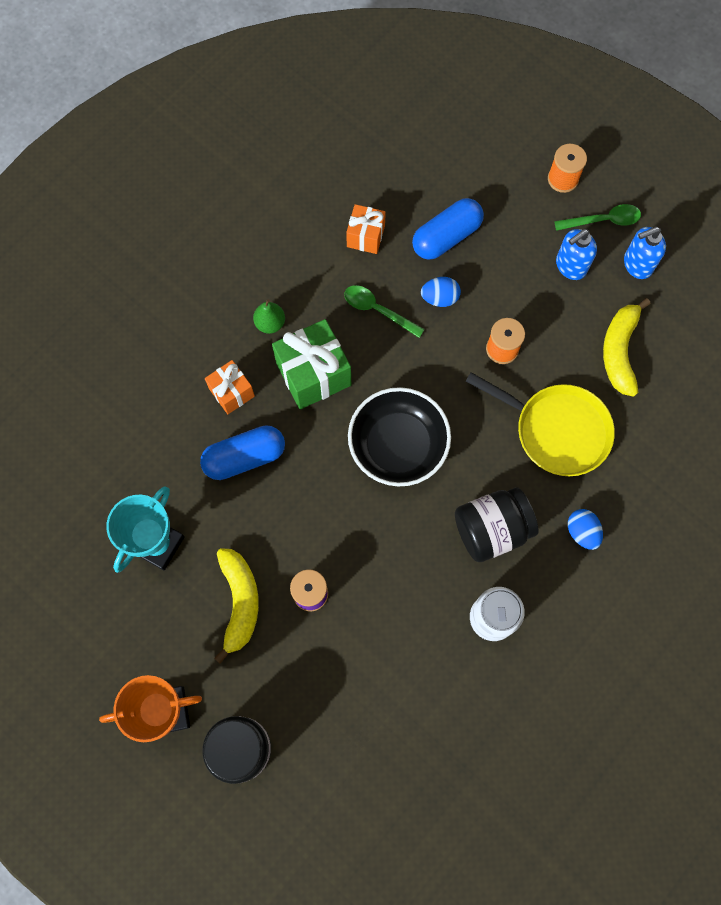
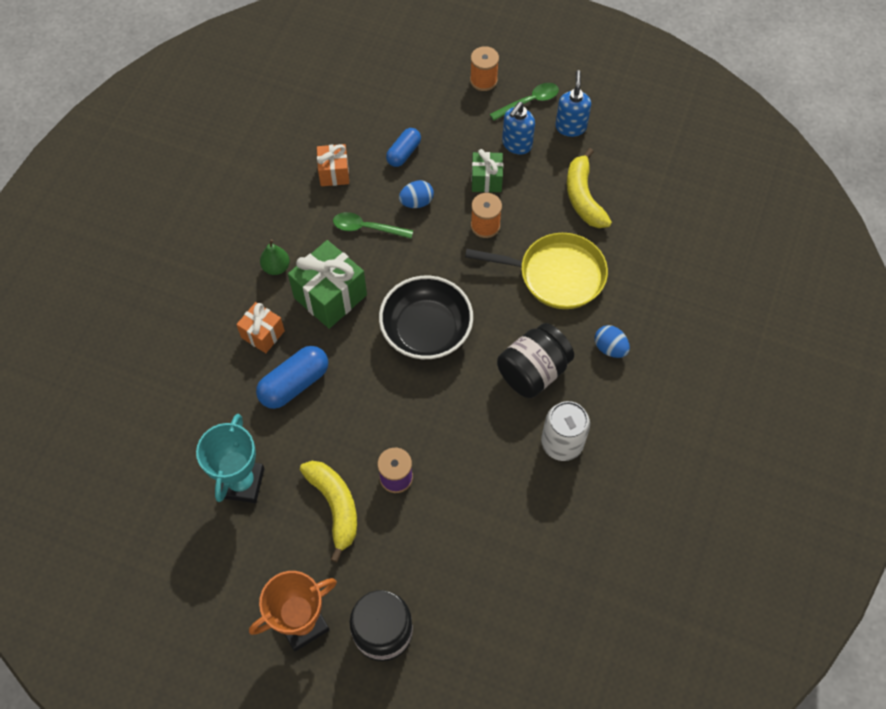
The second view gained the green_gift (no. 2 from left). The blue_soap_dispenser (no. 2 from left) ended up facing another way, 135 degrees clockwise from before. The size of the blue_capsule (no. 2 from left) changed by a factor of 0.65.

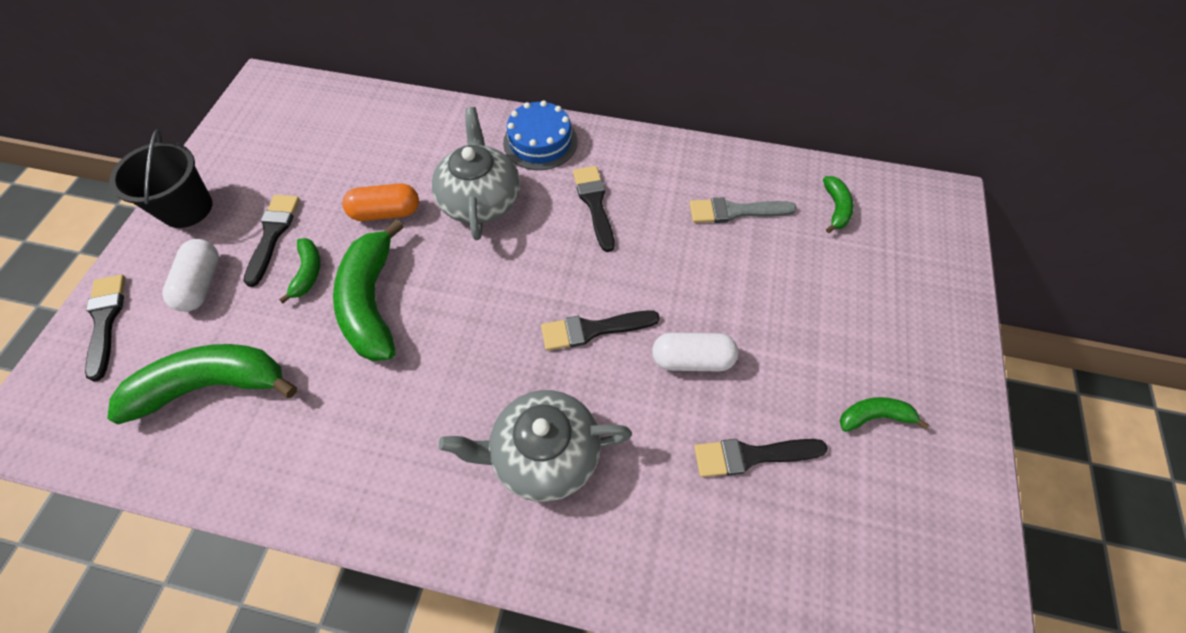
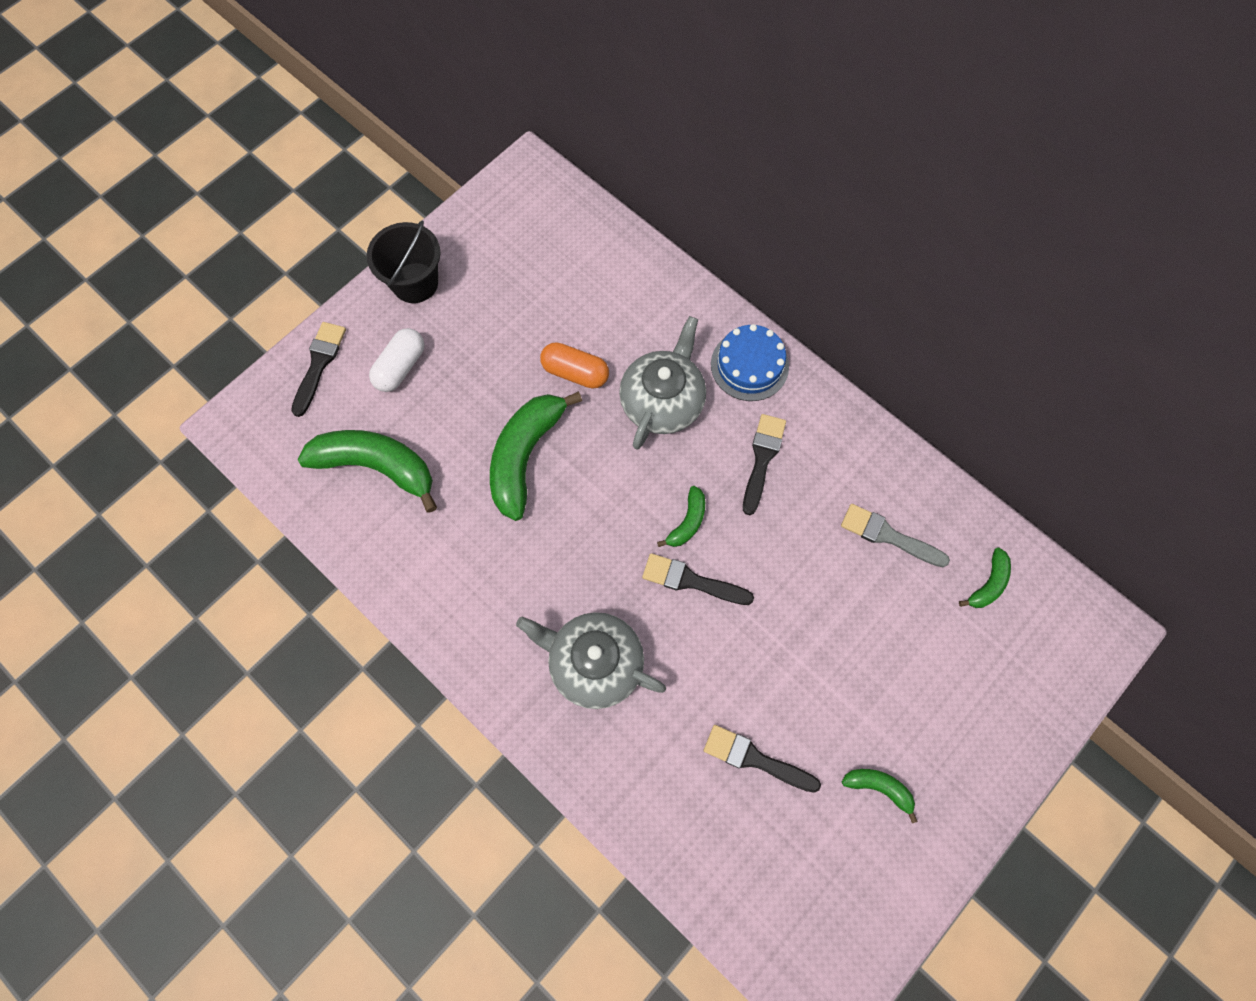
The second view lost the black_brush (no. 2 from left). The second view lost the white_capsule (no. 2 from left). The green_banana (no. 2 from left in the first image) ended up elsewhere.

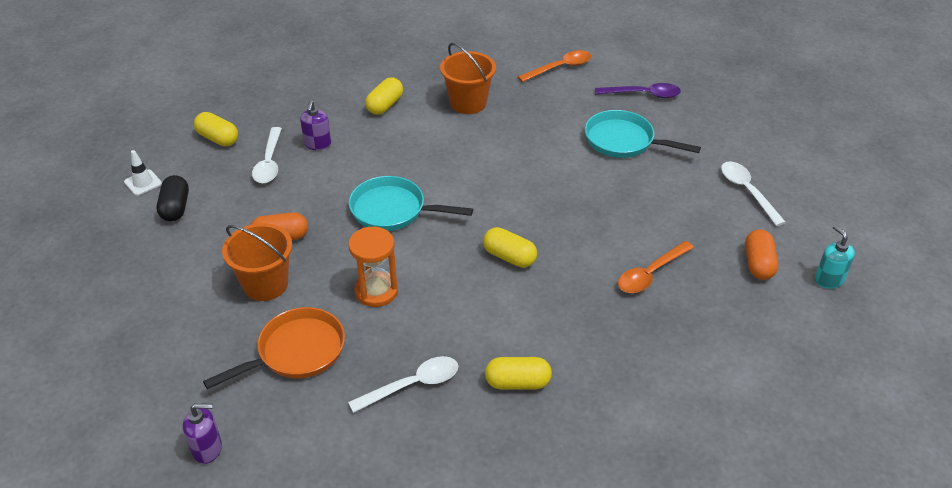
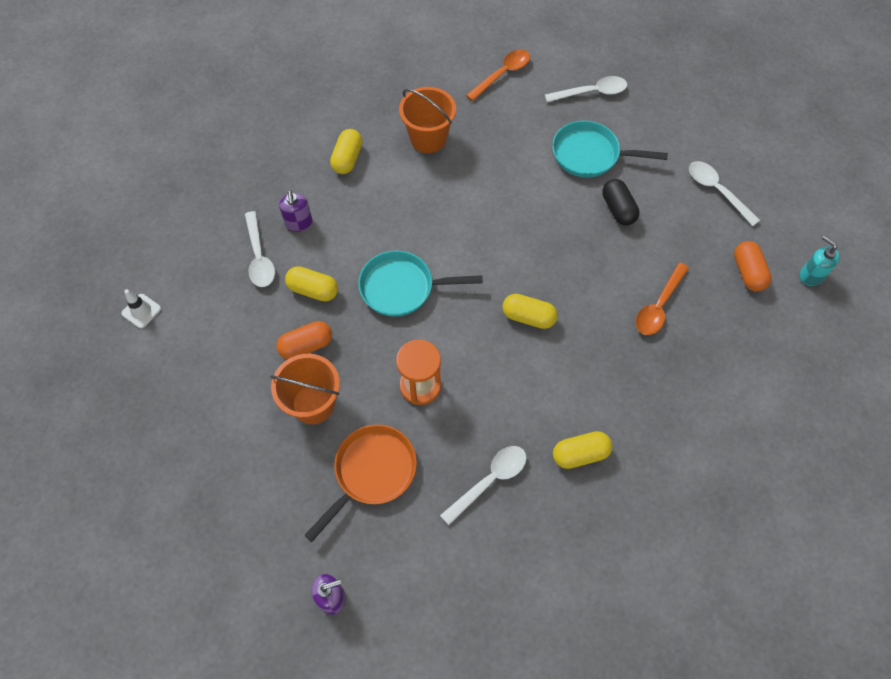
The black_capsule ended up elsewhere. The yellow_capsule (no. 1 from left) ended up elsewhere. What was the purple_spoon turned into the white_spoon (no. 3 from left).

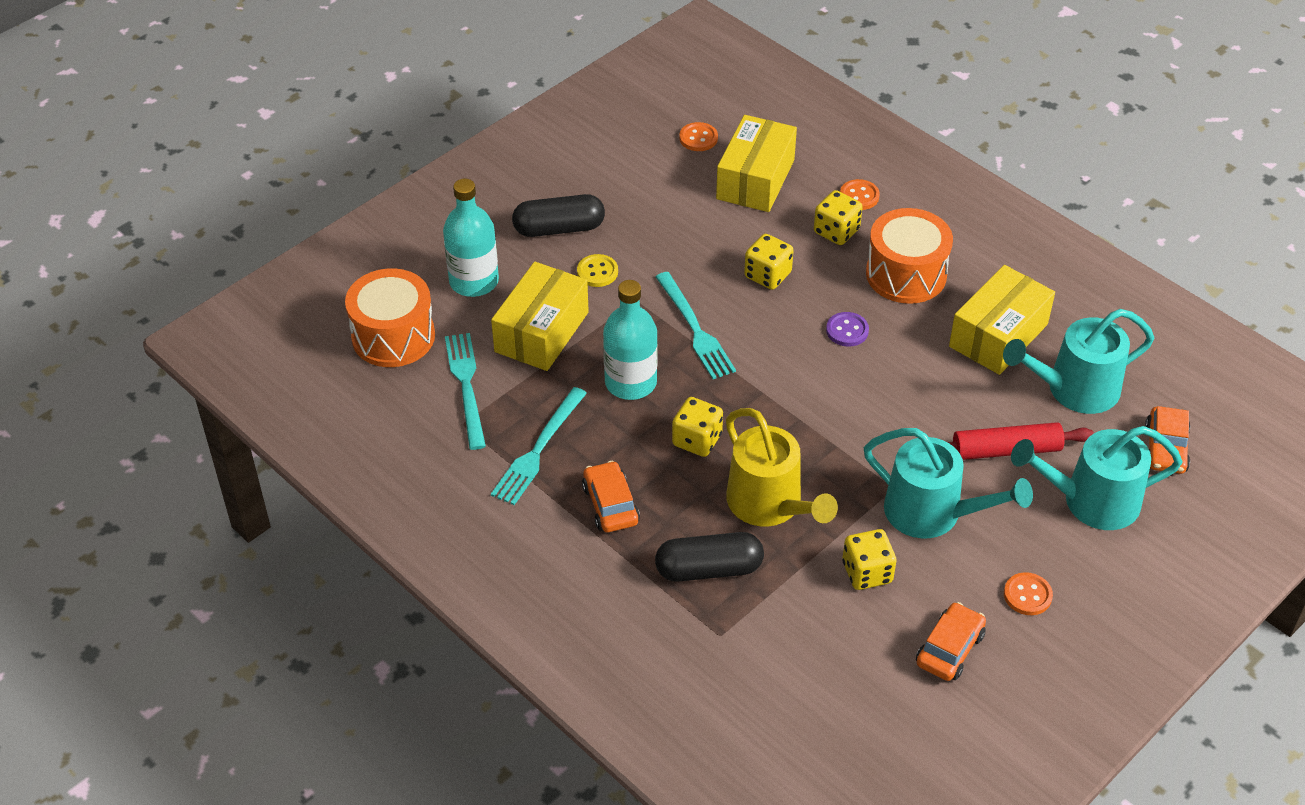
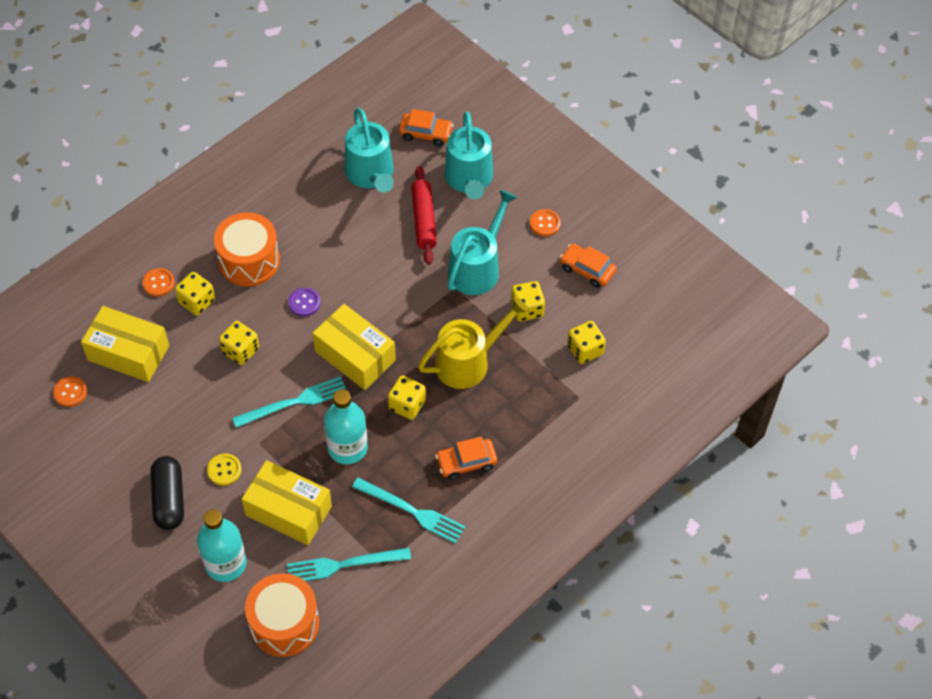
The second view lost the black_capsule (no. 2 from left). The second view gained the yellow_dice (no. 5 from left). The yellow_box (no. 3 from left) ended up elsewhere.

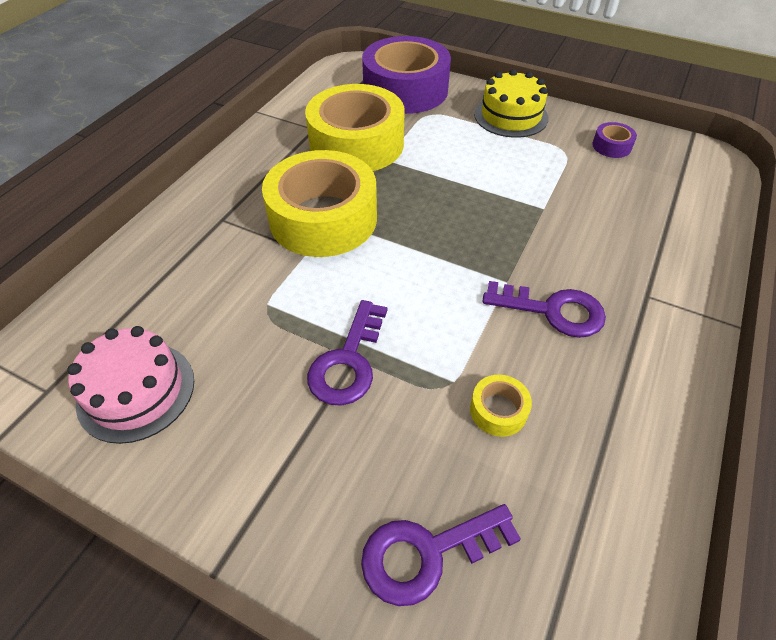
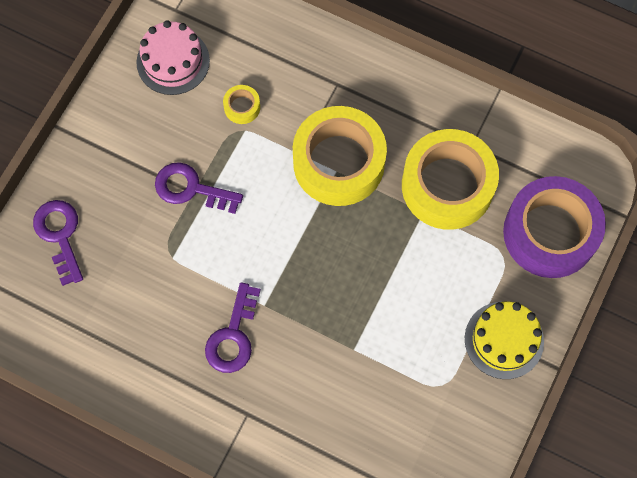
The second view lost the purple_tape (no. 2 from left). The yellow_tape (no. 3 from left in the first image) ended up elsewhere.

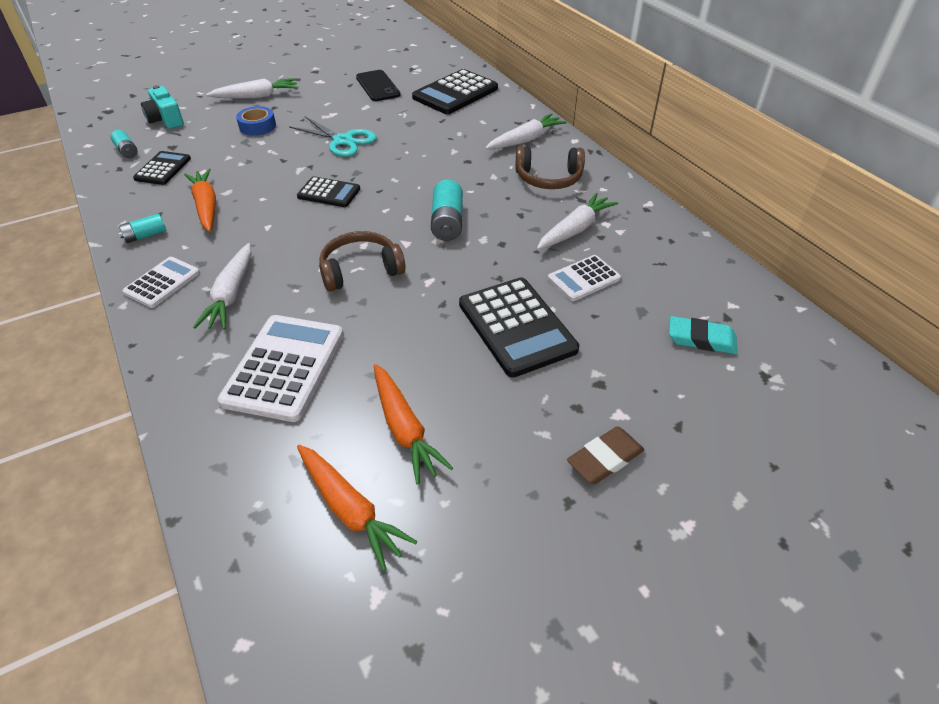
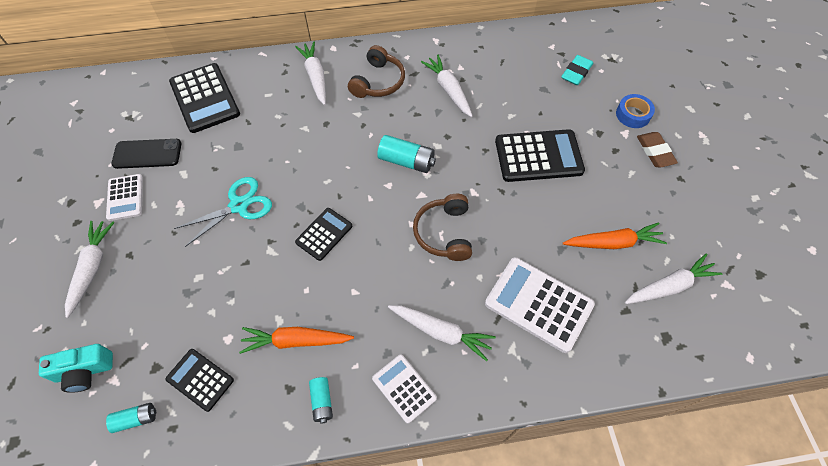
The blue_tape ended up elsewhere. The white_calculator (no. 3 from left in the first image) ended up elsewhere. What was the orange_carrot (no. 2 from left) turned into the white_carrot (no. 5 from left).

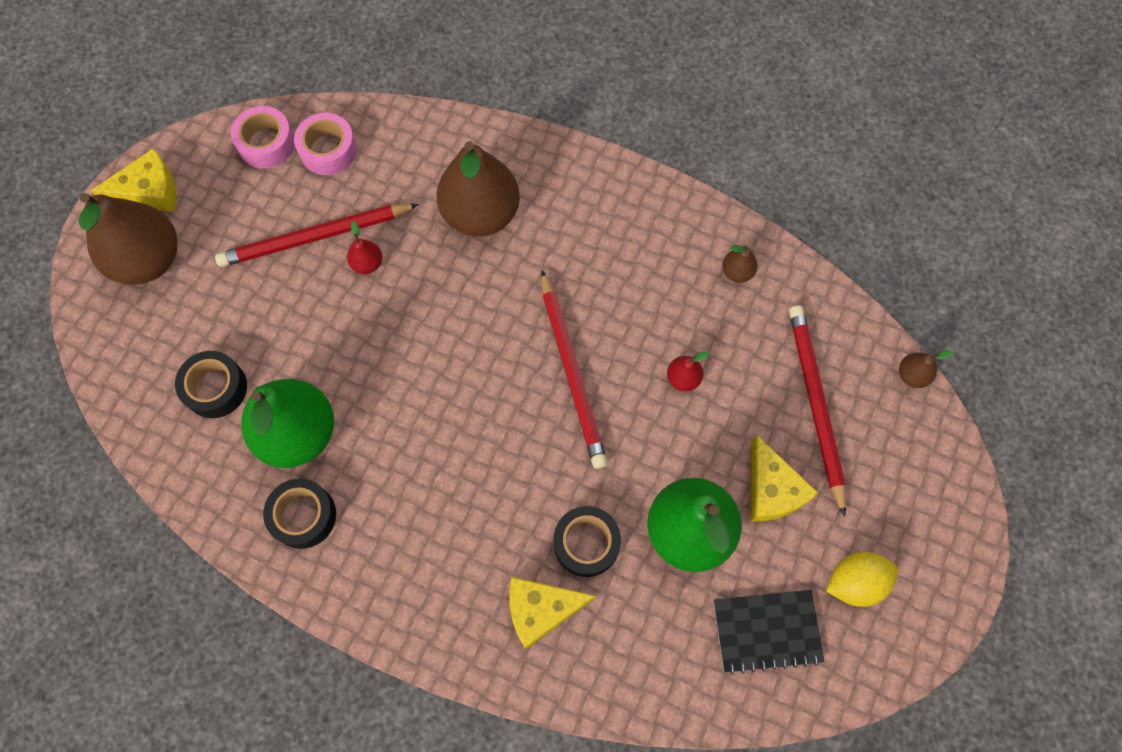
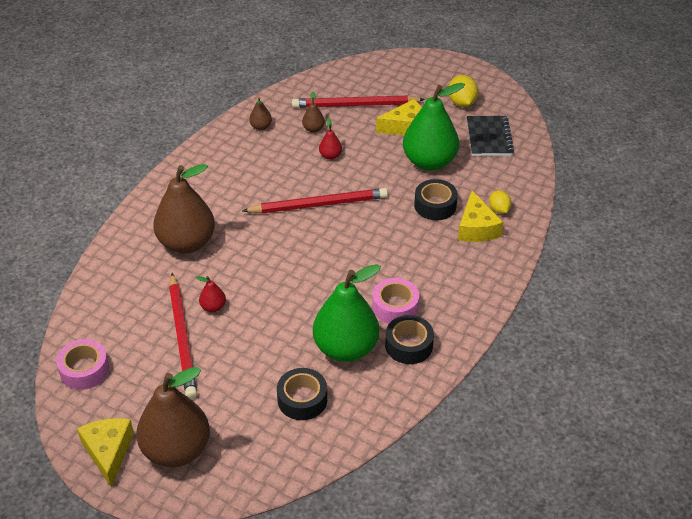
The second view gained the yellow_lemon (no. 2 from left). The pink_tape (no. 2 from left) ended up elsewhere. The brown_pear (no. 4 from left) ended up elsewhere.

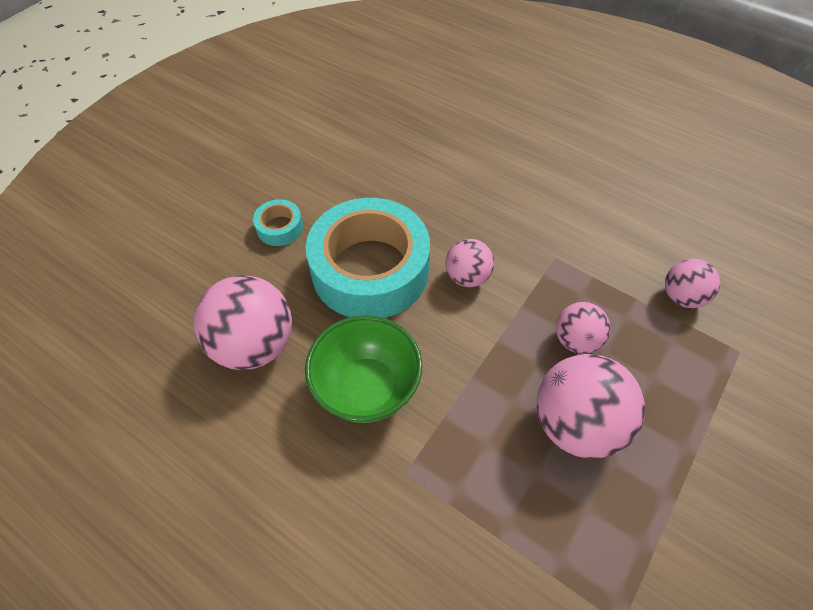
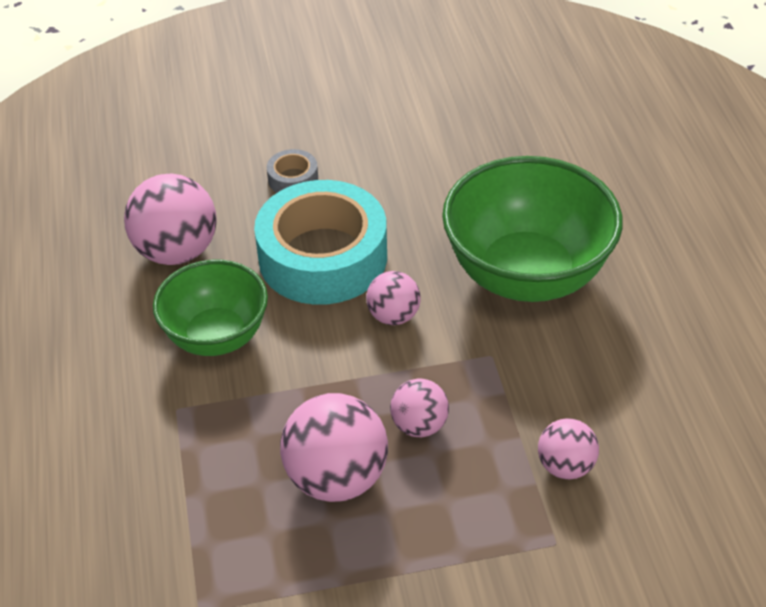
The second view gained the green_bowl (no. 2 from left). What was the turquoise_tape (no. 1 from left) turned into the grey_tape.

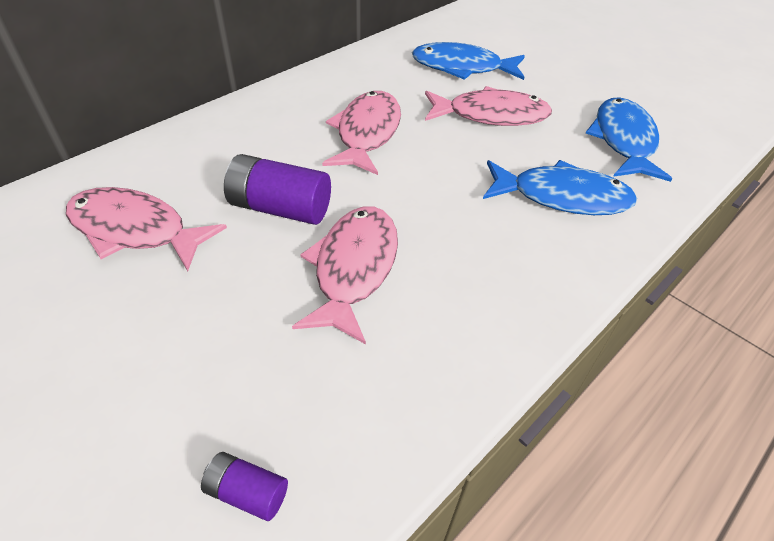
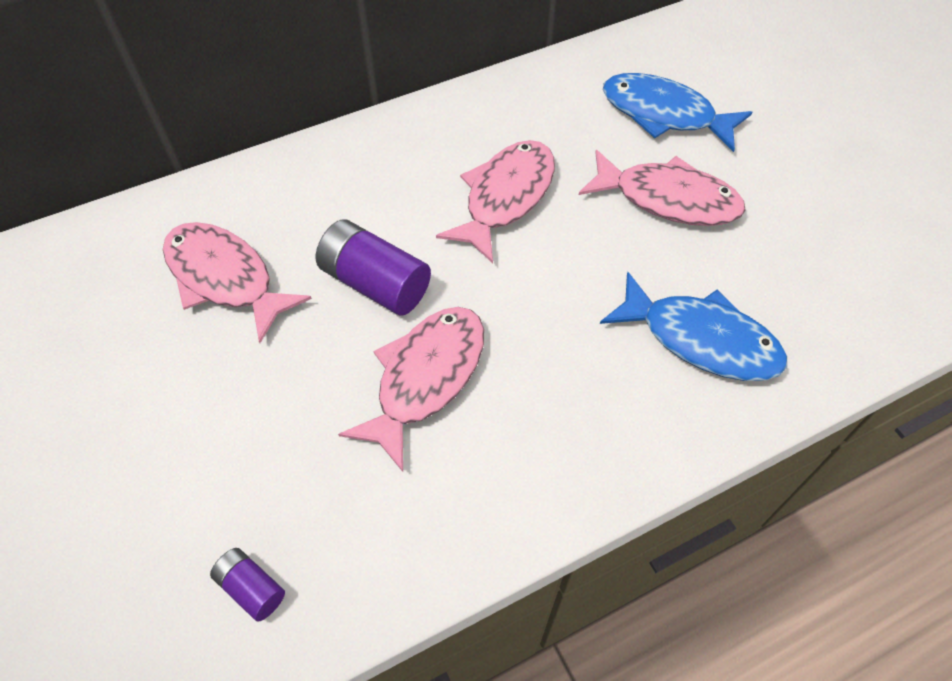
The second view lost the blue_fish (no. 3 from left).

